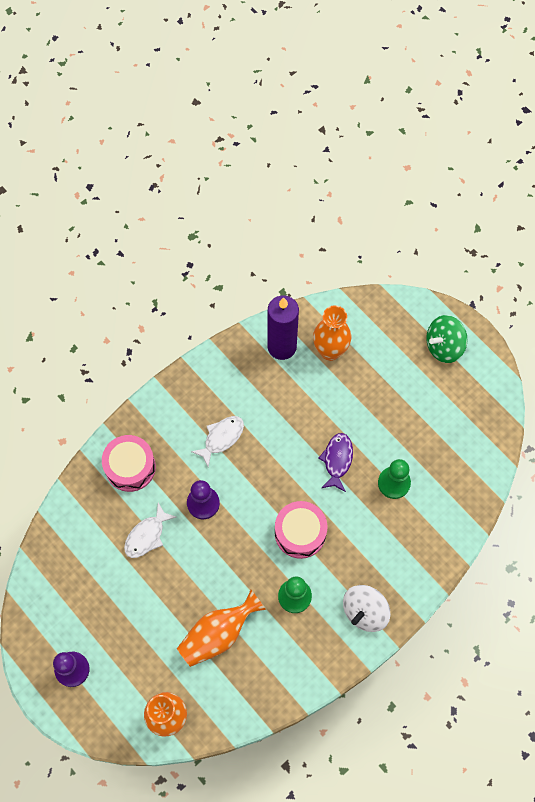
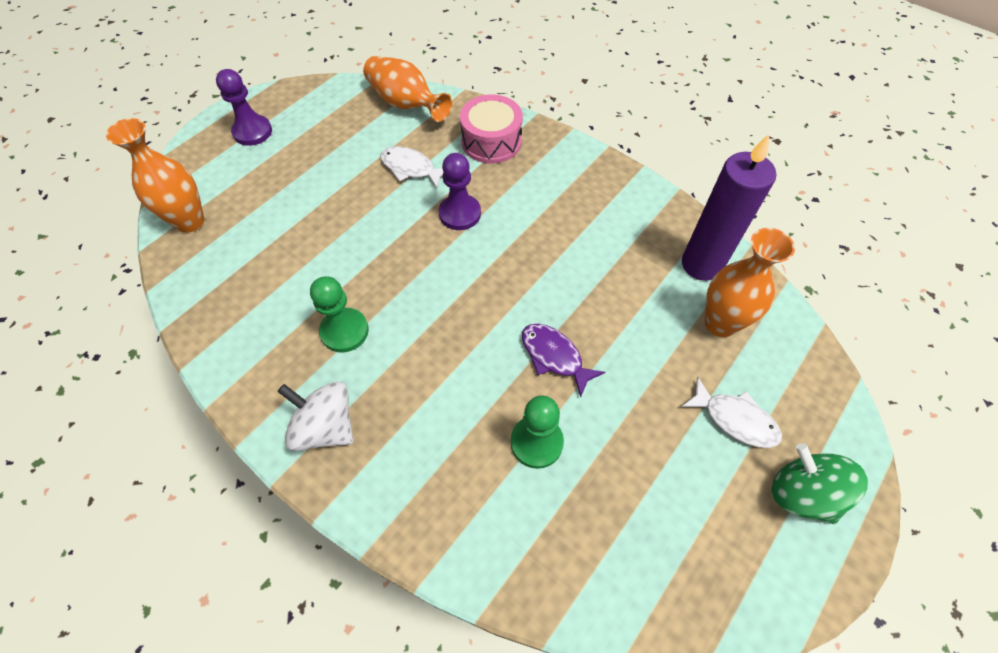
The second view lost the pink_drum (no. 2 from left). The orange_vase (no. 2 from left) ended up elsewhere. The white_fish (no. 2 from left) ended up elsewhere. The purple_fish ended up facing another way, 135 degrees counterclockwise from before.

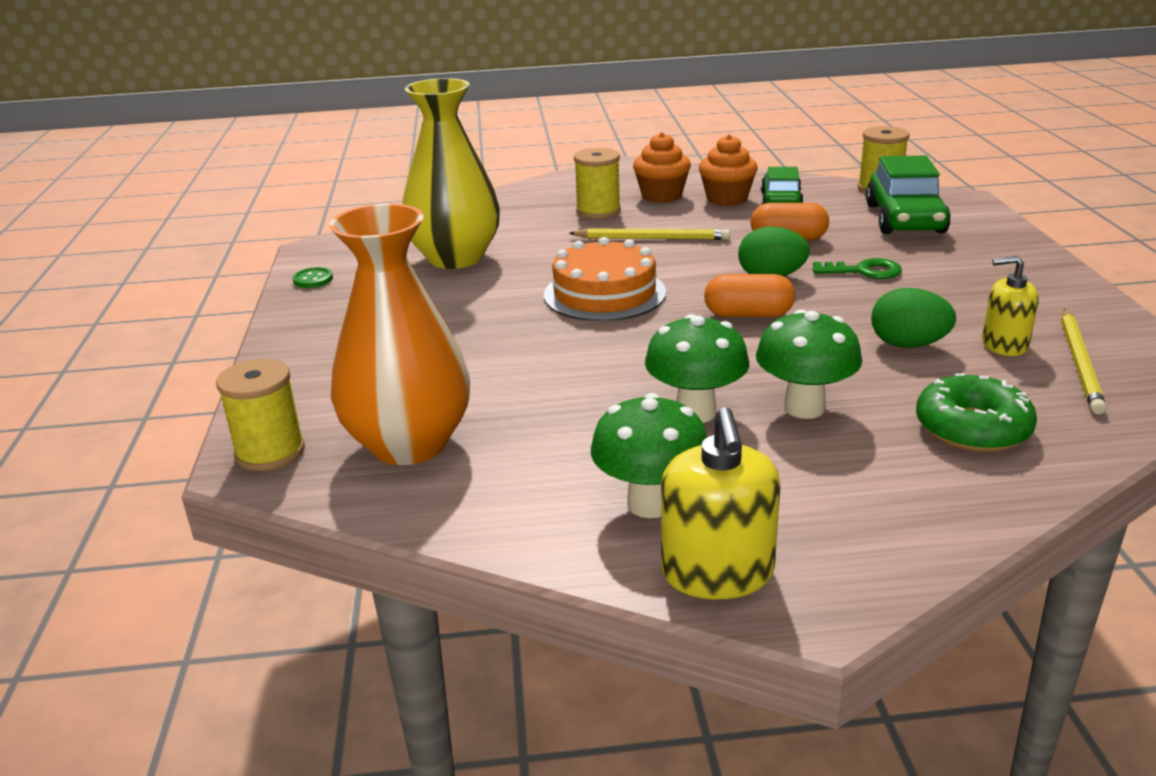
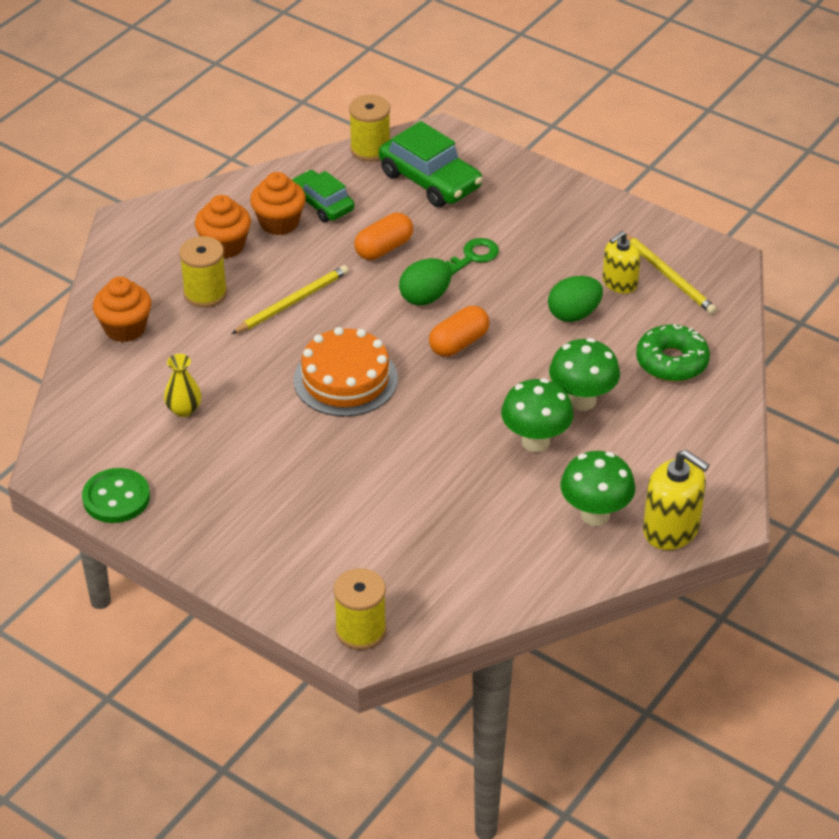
The second view lost the orange_vase. The second view gained the orange_cupcake (no. 1 from left). The size of the green_button changed by a factor of 1.81. The size of the yellow_vase changed by a factor of 0.41.

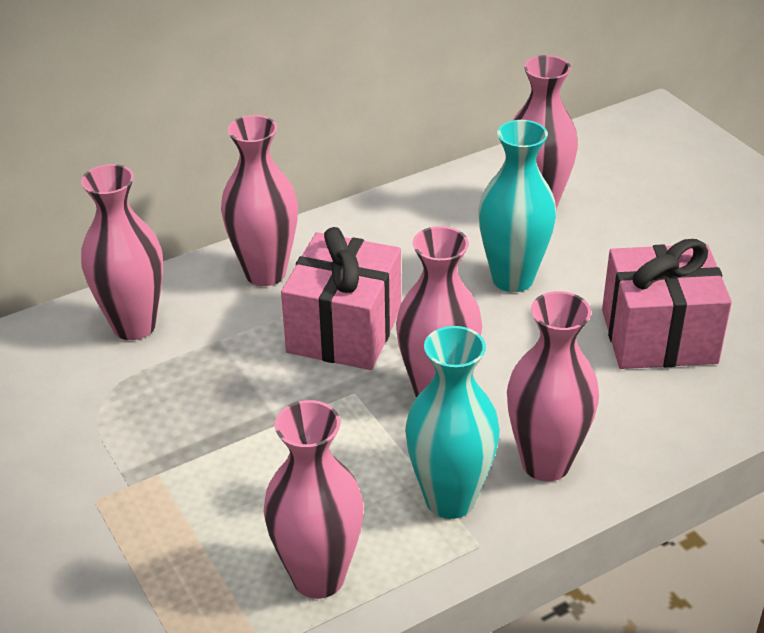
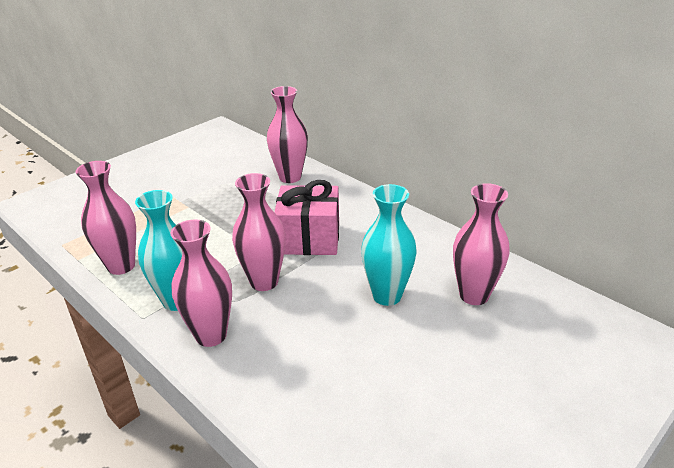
The second view lost the pink_vase (no. 2 from left). The second view lost the pink_gift (no. 2 from left).

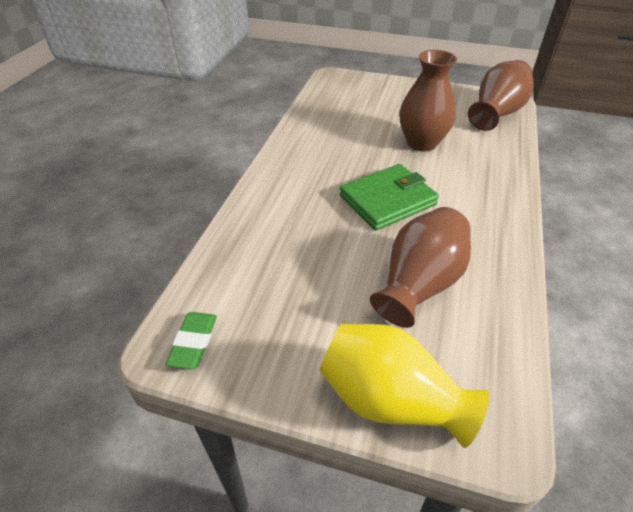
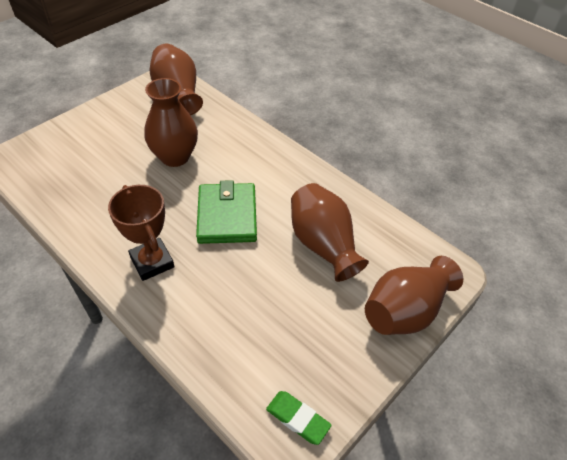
The second view gained the brown_trophy. What was the yellow_vase turned into the brown_vase (no. 4 from left).

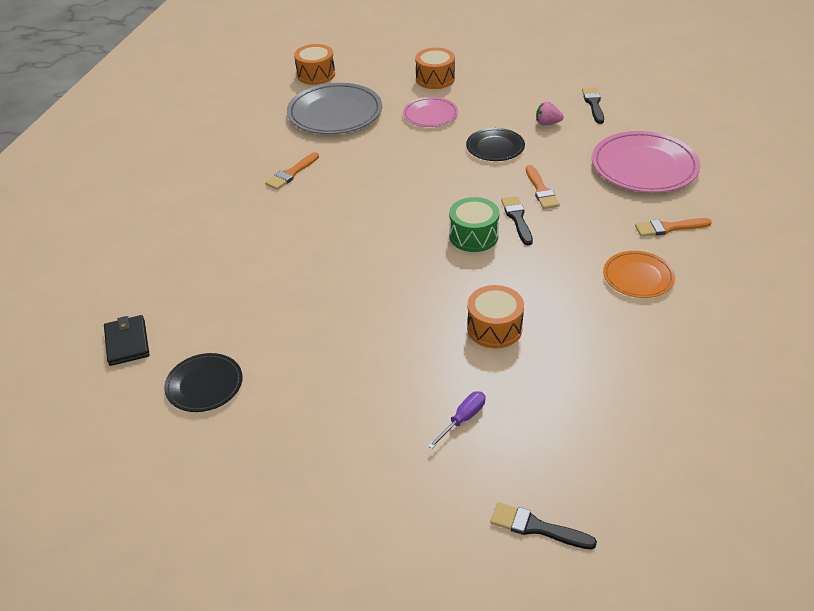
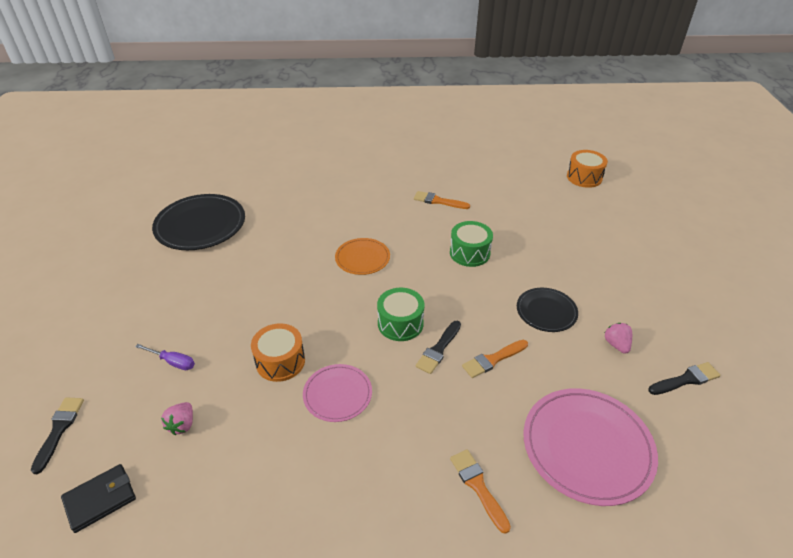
The second view lost the grey_plate. The second view lost the orange_drum (no. 2 from left). The second view gained the pink_strawberry (no. 1 from left). The second view gained the green_drum (no. 2 from left). The black_wallet ended up elsewhere. The pink_plate (no. 1 from left) ended up elsewhere. The orange_plate ended up elsewhere. The black_brush (no. 1 from left in the first image) ended up facing another way, 150 degrees clockwise from before. The size of the black_plate (no. 1 from left) changed by a factor of 1.74.

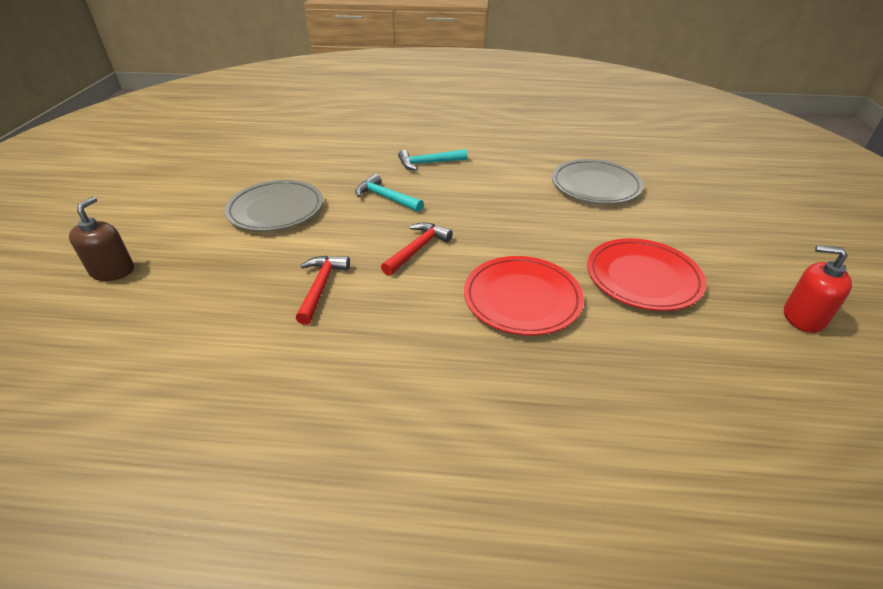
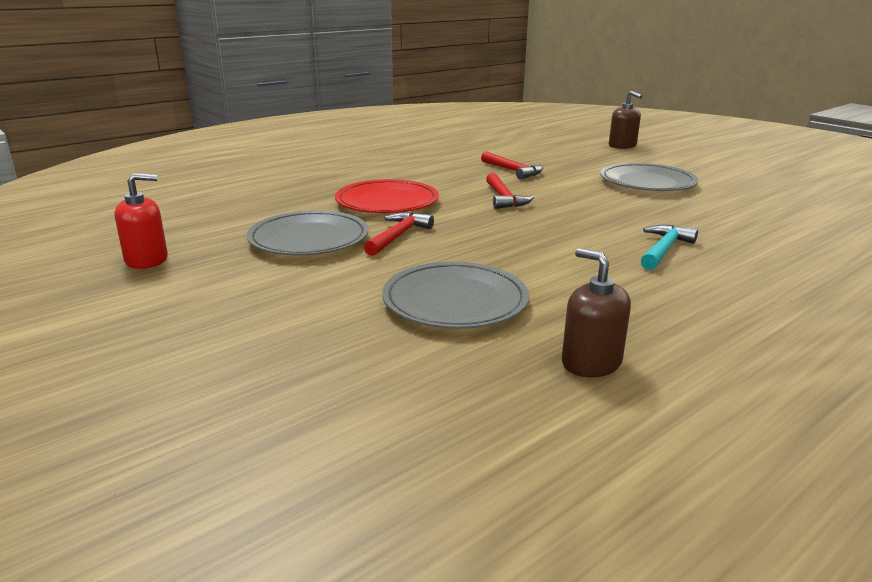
The second view lost the turquoise_hammer (no. 1 from left). The second view gained the red_hammer (no. 1 from left). The second view gained the brown_soap_dispenser (no. 1 from left). What was the red_plate (no. 2 from left) turned into the grey_plate (no. 1 from left).

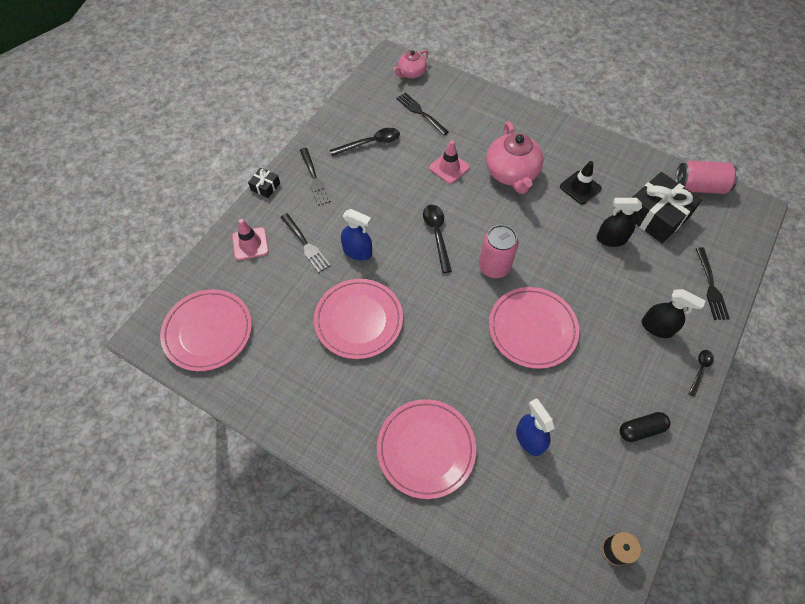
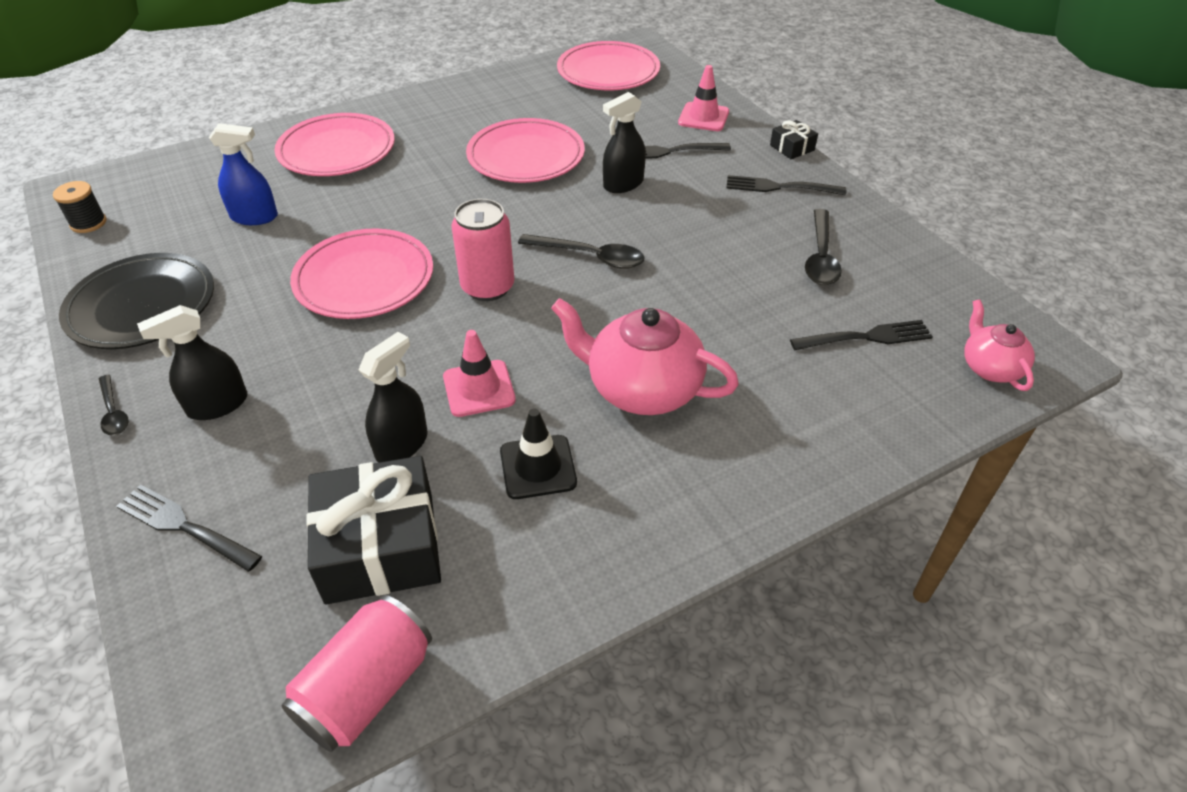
The pink_traffic_cone (no. 2 from left in the first image) ended up elsewhere. Where the black_capsule stood, the black_plate came to stand. What was the blue_spray_bottle (no. 1 from left) turned into the black_spray_bottle (no. 3 from left).

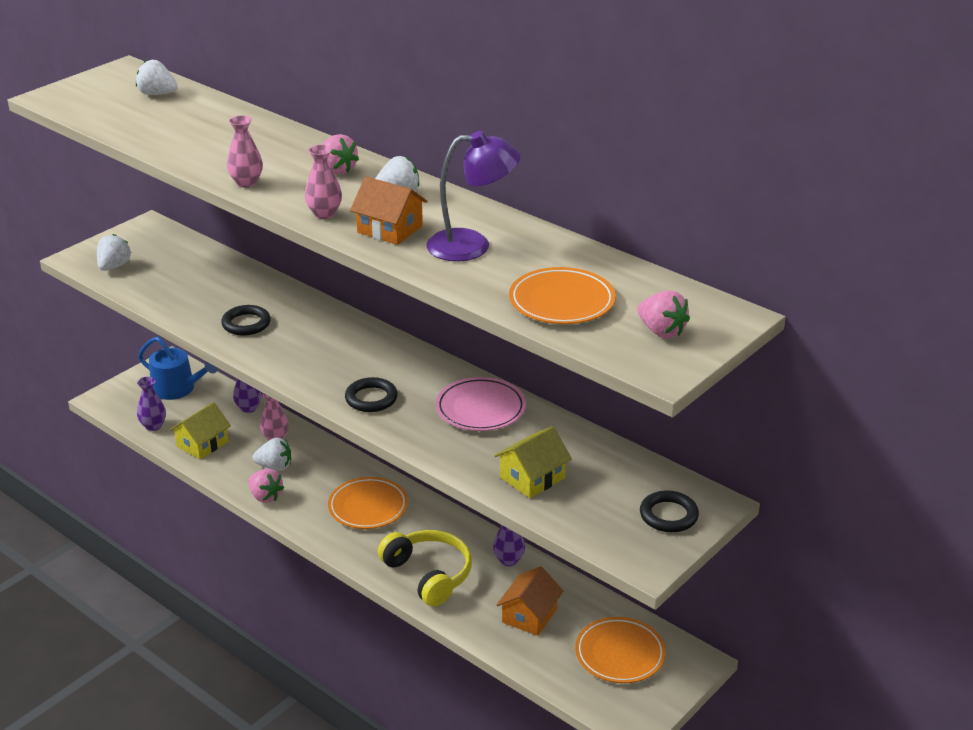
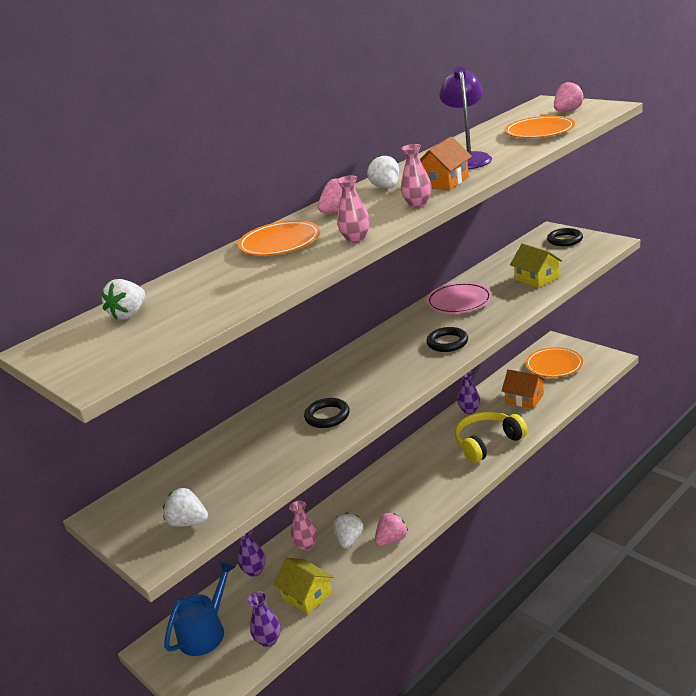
The orange_plate (no. 1 from left) ended up elsewhere.

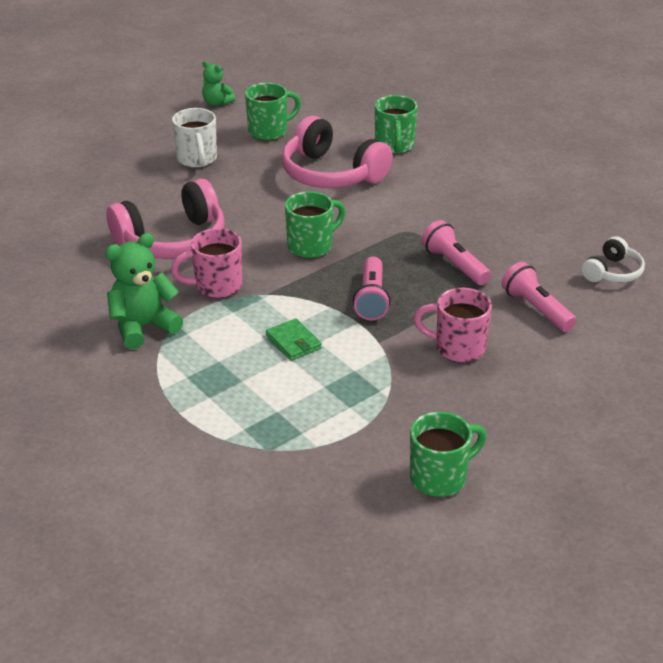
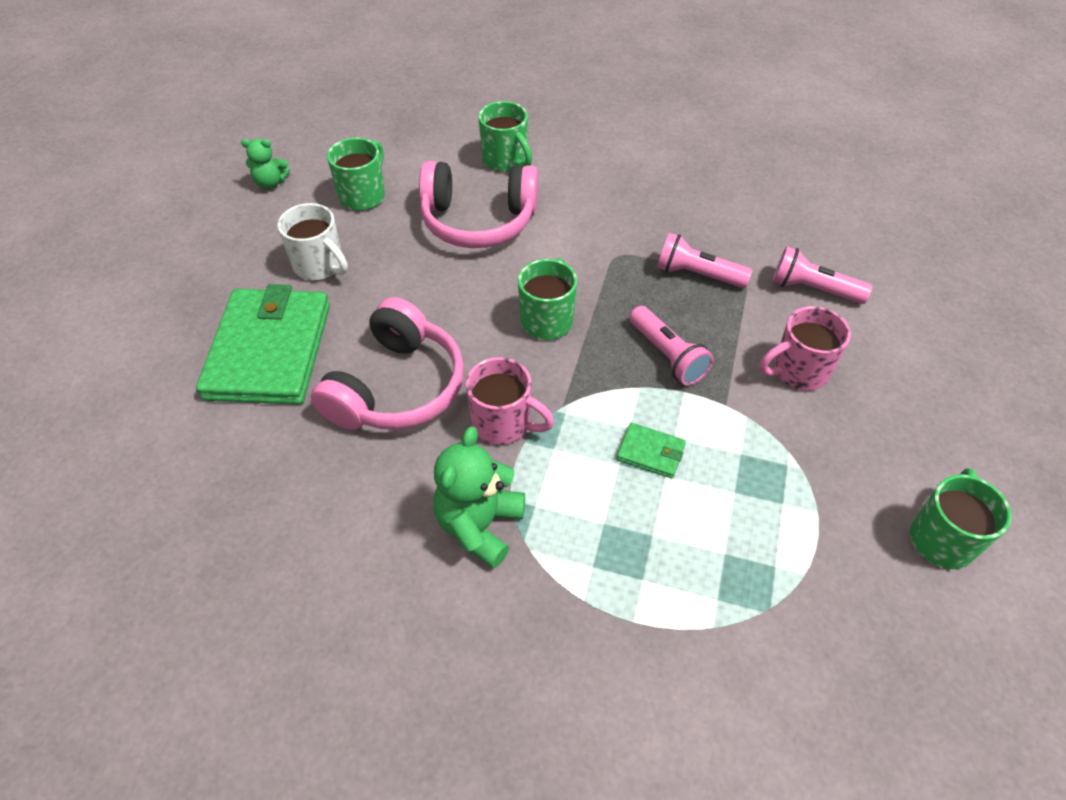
The second view lost the white_headphones. The second view gained the green_wallet (no. 1 from left). The pink_mug (no. 1 from left) ended up facing another way, 105 degrees counterclockwise from before.

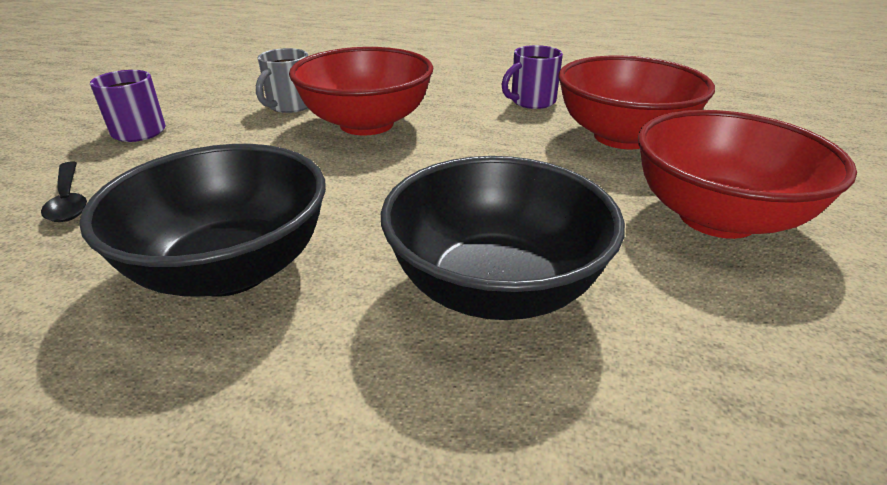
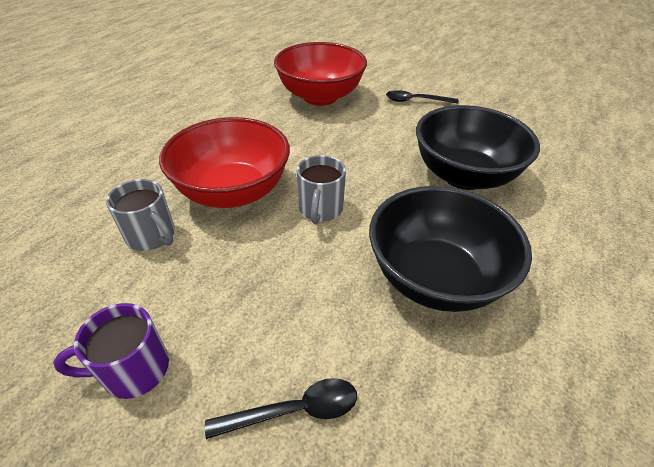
The second view lost the purple_mug (no. 2 from left). The second view gained the grey_mug (no. 2 from left). Where the red_bowl (no. 3 from left) stood, the black_spoon (no. 2 from left) came to stand.

